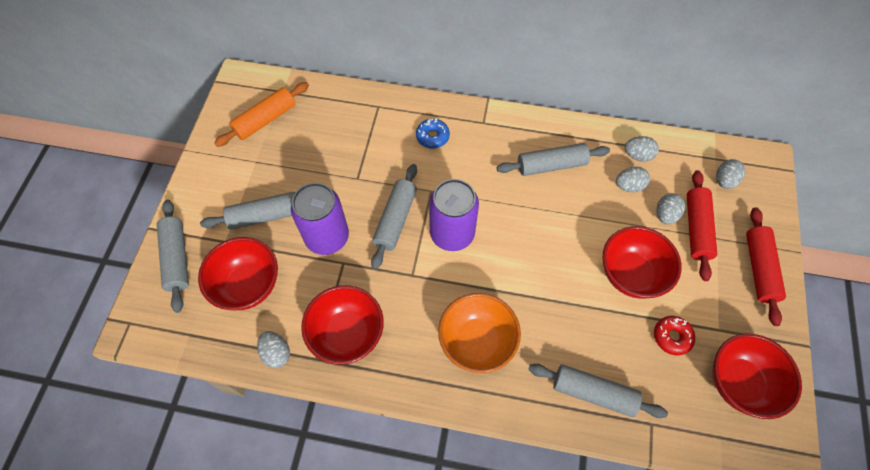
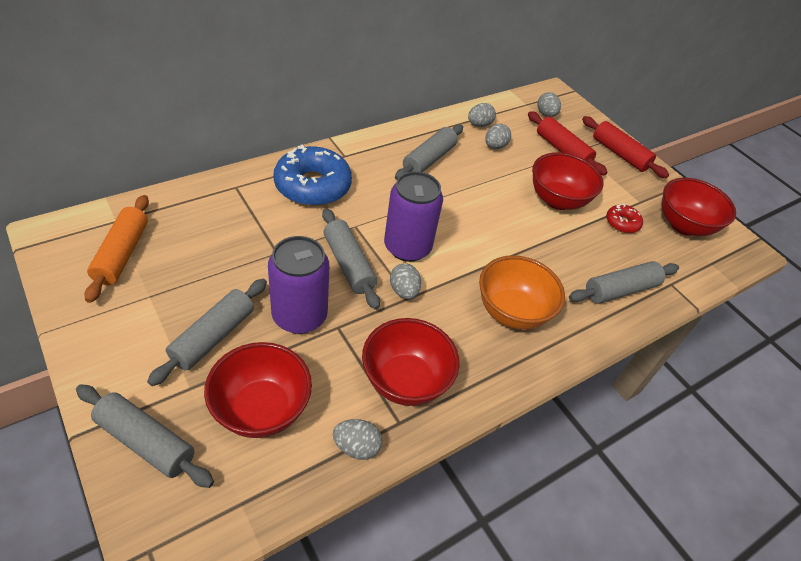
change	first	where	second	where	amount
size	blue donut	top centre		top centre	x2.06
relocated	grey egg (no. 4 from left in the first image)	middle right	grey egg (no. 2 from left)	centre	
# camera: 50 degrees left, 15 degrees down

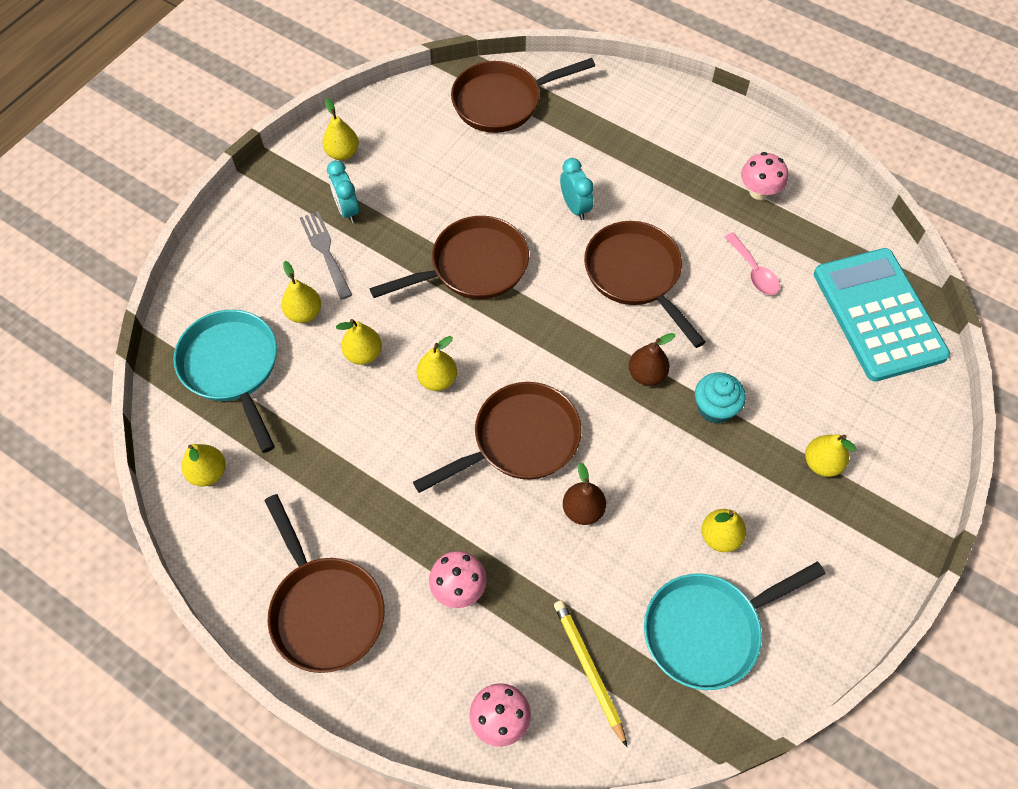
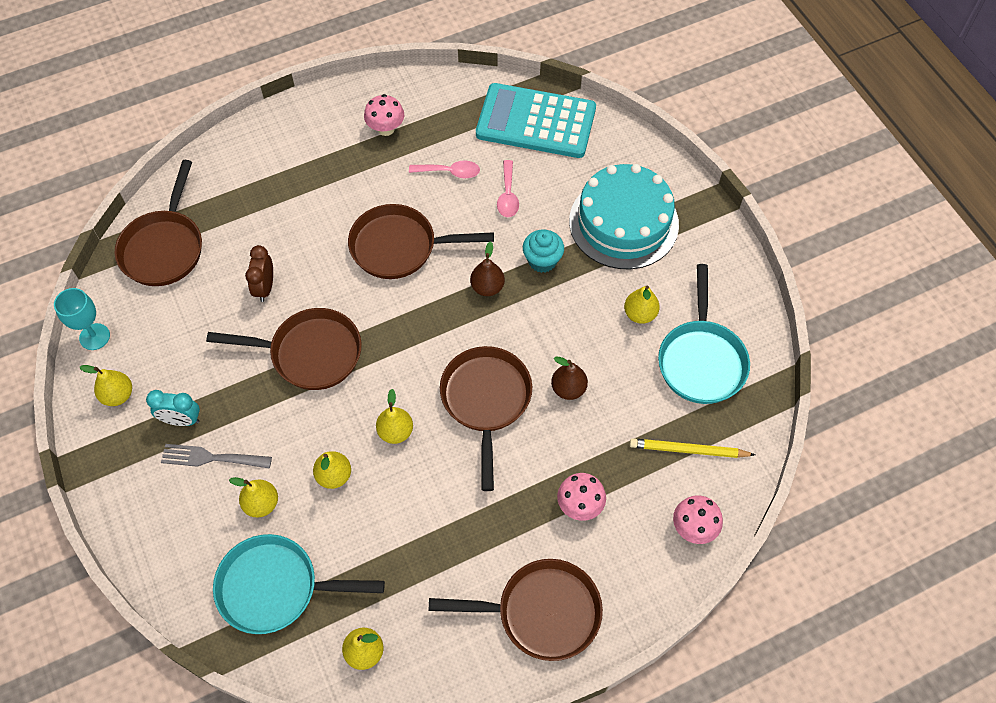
change	first	where	second	where	amount
missing	turquoise clock (no. 2 from left)	top centre			
spun	brown pan (no. 2 from left)	top centre		middle left	90 degrees clockwise
exchanged	yellow pear (no. 7 from left)	middle right	turquoise cake	top centre	
appeared			pink spoon (no. 2 from left)	top centre	
appeared			brown clock	middle left	
appeared			turquoise goblet	middle left	
# camera: 60 degrees left, 0 degrees up

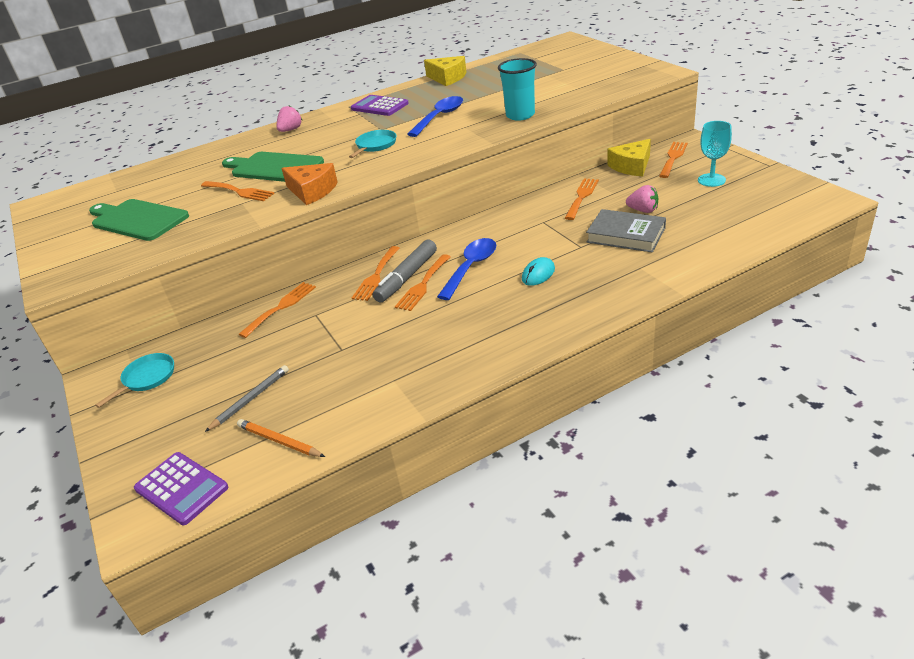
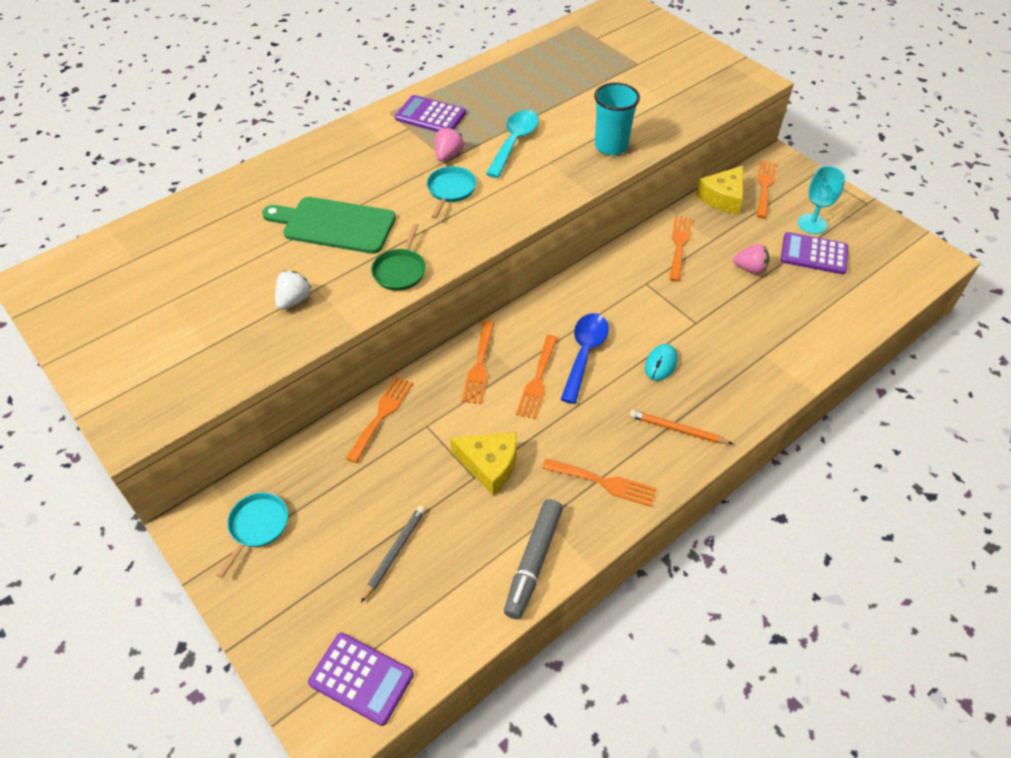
change	first	where	second	where	amount
relocated	yellow cheese (no. 1 from left)	top centre		centre	
colour	blue spoon (no. 1 from left)	top centre	turquoise spoon	top centre	
relocated	pink strawberry (no. 1 from left)	top left		top centre	
exchanged	orange cheese	top centre	green pan	centre	
relocated	orange fork (no. 1 from left in the first image)	top left	orange fork (no. 4 from left)	centre	
missing	green cutting board (no. 1 from left)	middle left			
missing	grey book	middle right			
relocated	grey marker	centre		bottom centre	
relocated	orange pencil	middle left		middle right	
appeared			purple calculator (no. 3 from left)	middle right	
appeared			white strawberry	middle left	
# camera: 15 degrees left, 15 degrees up

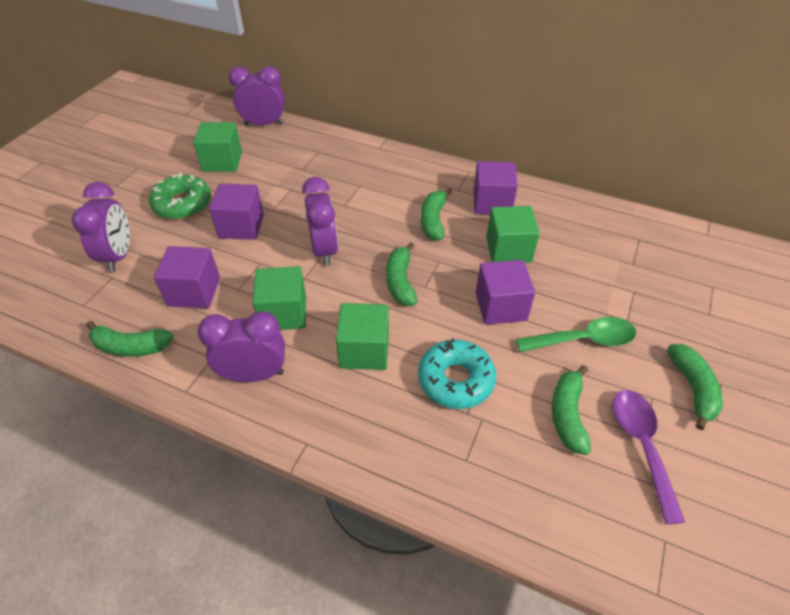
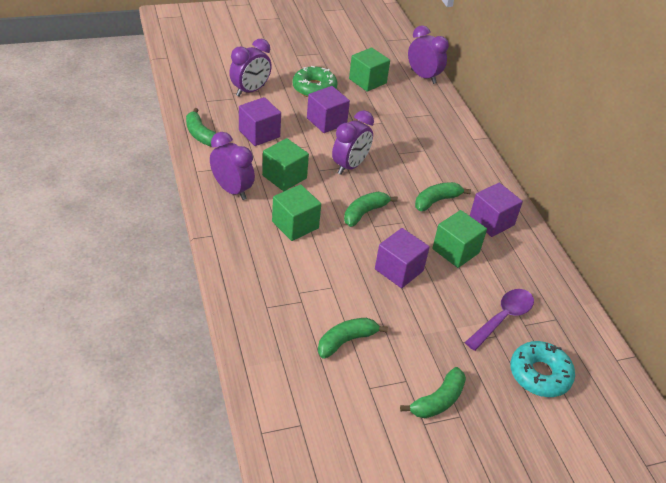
change	first	where	second	where	amount
missing	green spoon	middle right			
relocated	turquoise donut	centre		bottom right	
relocated	purple spoon	bottom right		middle right	
# camera: 45 degrees right, 5 degrees down

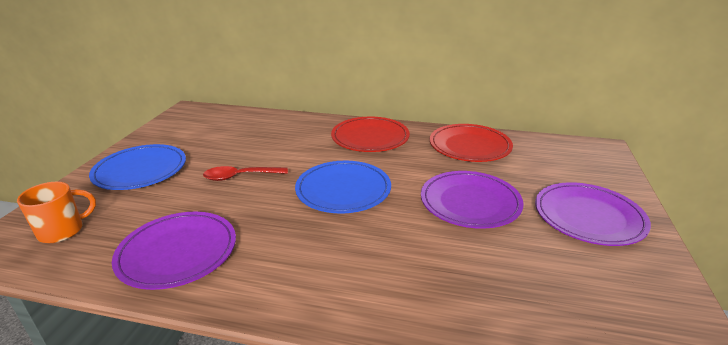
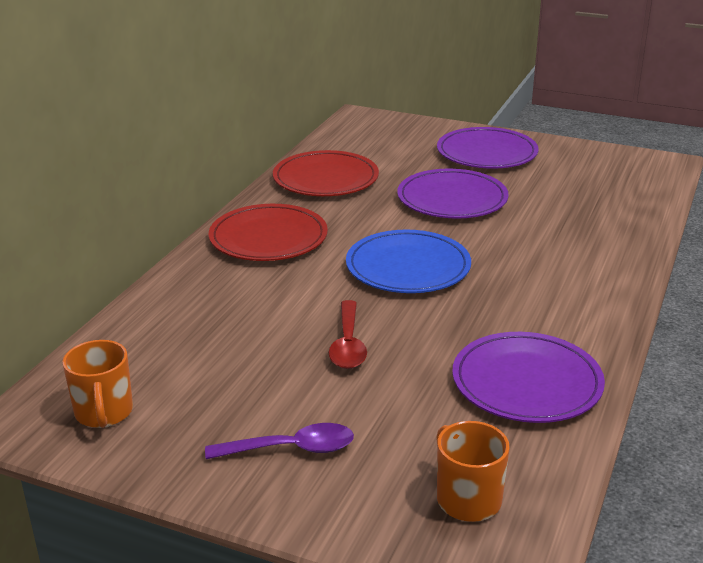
change	first	where	second	where	amount
exchanged	blue plate (no. 1 from left)	middle left	purple spoon	bottom centre	
appeared			orange mug (no. 1 from left)	bottom left	
# camera: 80 degrees left, 0 degrees up

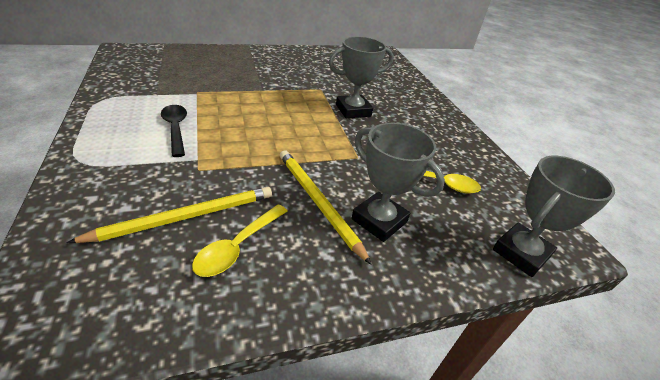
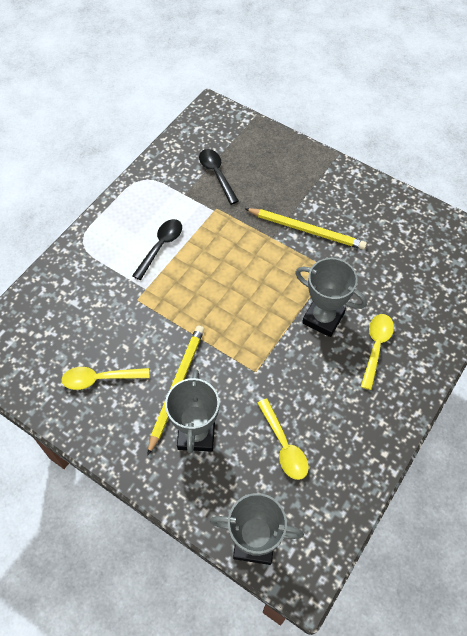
change	first	where	second	where	amount
relocated	yellow pencil (no. 1 from left in the first image)	middle left	yellow pencil (no. 2 from left)	centre	
appeared			black spoon (no. 2 from left)	top centre	
appeared			yellow spoon (no. 3 from left)	middle right	
# camera: 55 degrees right, 20 degrees up

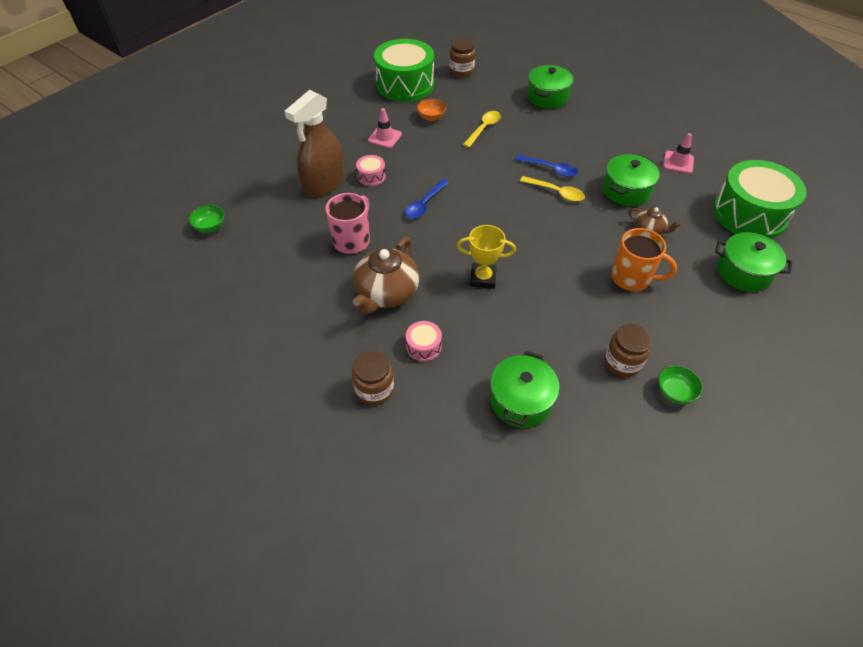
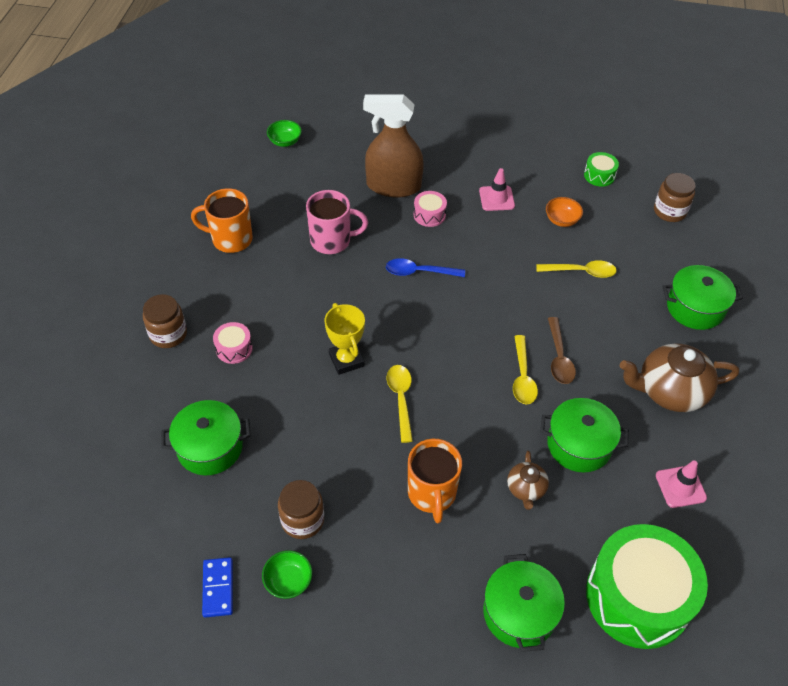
change	first	where	second	where	amount
size	green drum (no. 1 from left)	top centre		top right	x0.42
colour	blue spoon (no. 2 from left)	top centre	brown spoon	middle right	
relocated	brown teapot (no. 1 from left in the first image)	centre	brown teapot (no. 2 from left)	middle right	
appeared			orange mug (no. 1 from left)	top left	
appeared			yellow spoon (no. 1 from left)	centre	
appeared			blue domino	bottom left	
# camera: 60 degrees right, 0 degrees up

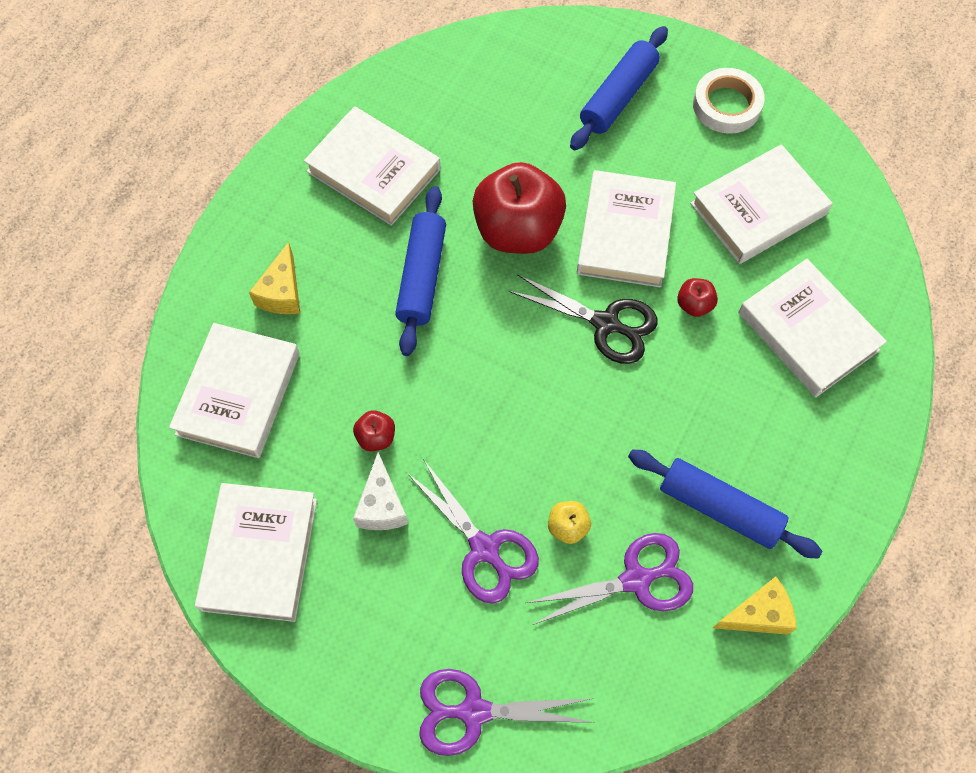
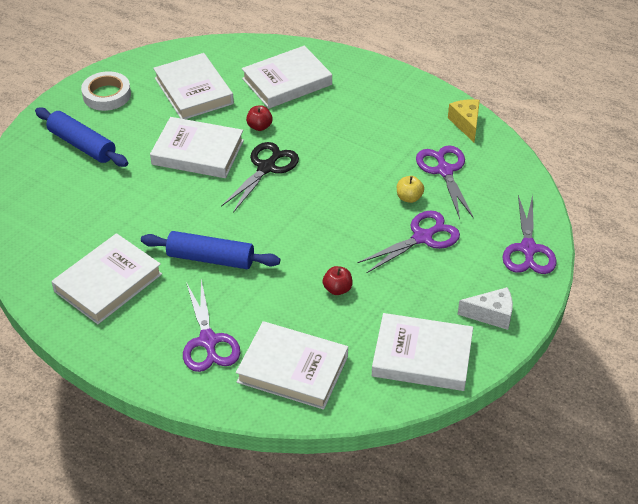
change	first	where	second	where	amount
missing	red apple (no. 2 from left)	top centre			
exchanged	yellow cheese (no. 1 from left)	middle left	purple scissors (no. 1 from left)	middle left	
missing	blue rolling pin (no. 3 from left)	middle right			
relocated	white cheese	centre		middle right	
# camera: 85 degrees left, 20 degrees down

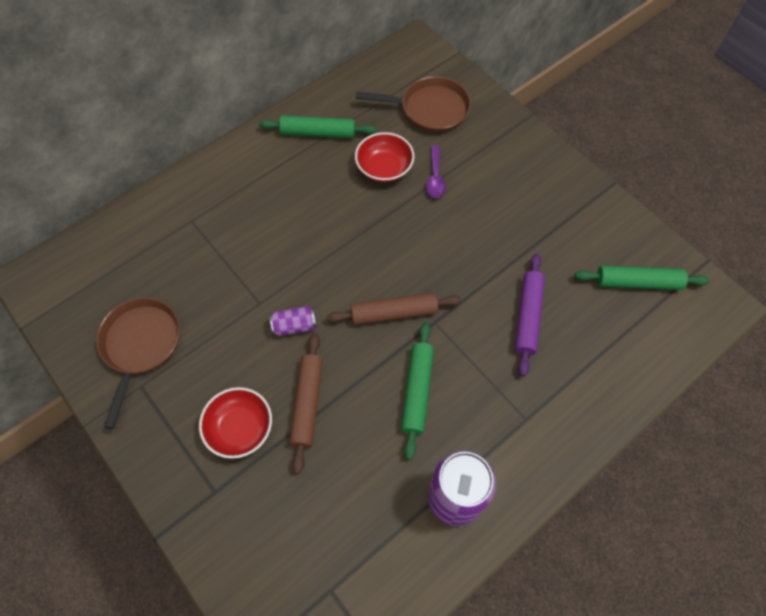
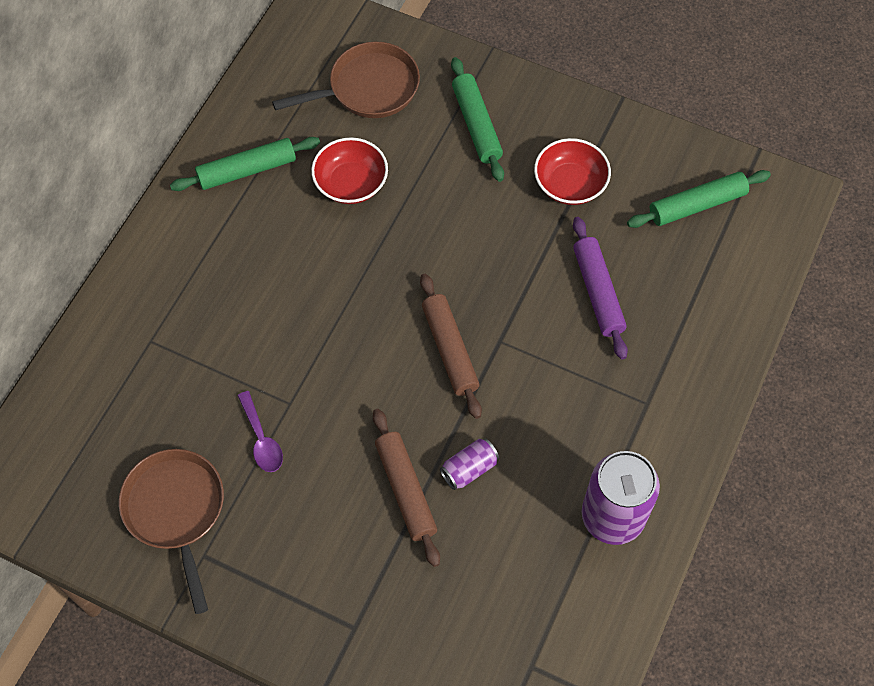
change	first	where	second	where	amount
relocated	purple spoon	top centre		middle left	
spun	brown rolling pin (no. 2 from left)	centre		centre	75 degrees counterclockwise
relocated	purple can (no. 1 from left)	centre		bottom centre	
relocated	green rolling pin (no. 2 from left)	centre		top centre	
relocated	red bowl (no. 1 from left in the first image)	bottom left	red bowl (no. 2 from left)	top centre	
# camera: 25 degrees left, 0 degrees up

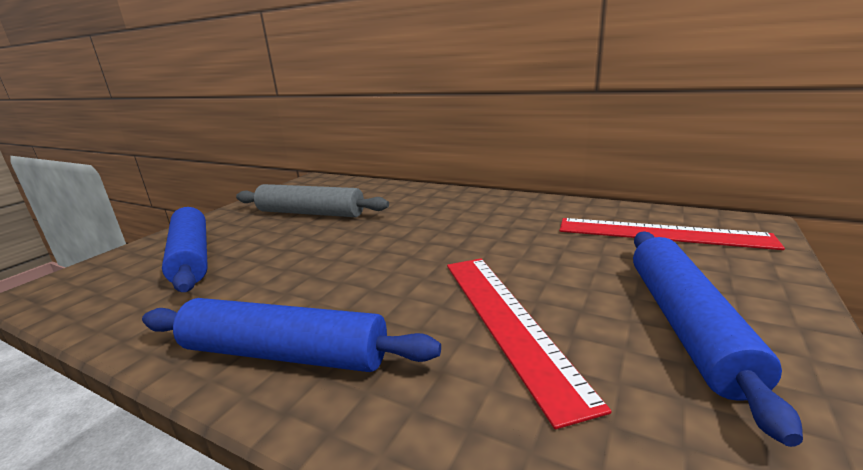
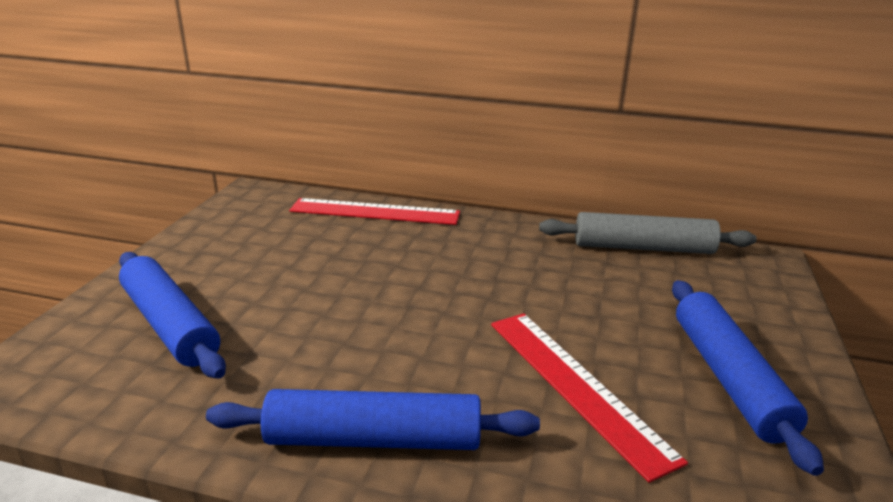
change	first	where	second	where	amount
relocated	grey rolling pin	centre		middle right	
relocated	red ruler (no. 2 from left in the first image)	middle right	red ruler (no. 1 from left)	centre	
# camera: 15 degrees left, 5 degrees up

